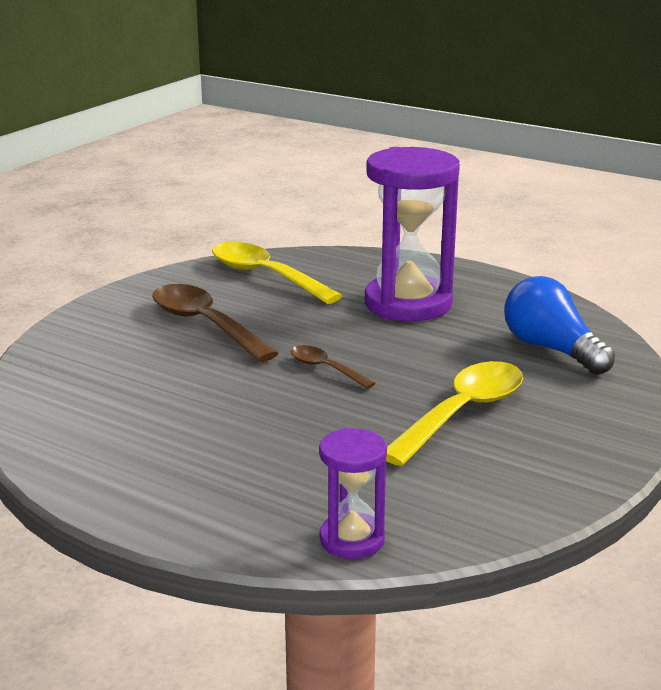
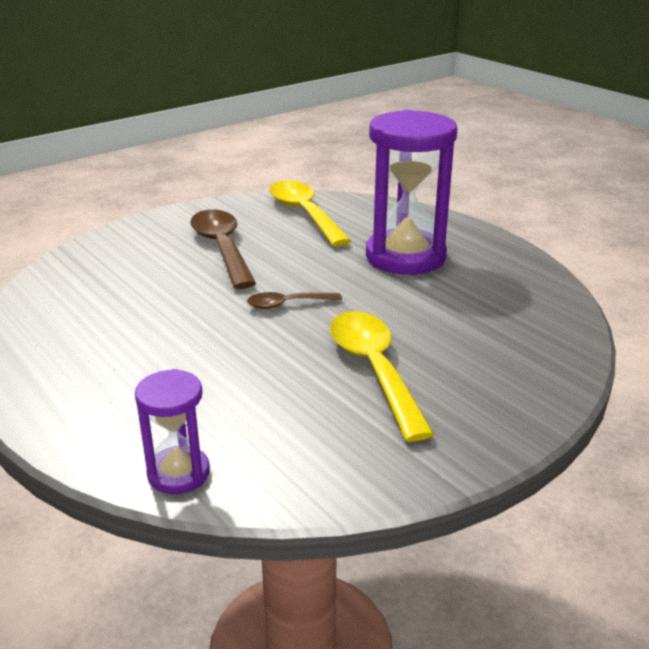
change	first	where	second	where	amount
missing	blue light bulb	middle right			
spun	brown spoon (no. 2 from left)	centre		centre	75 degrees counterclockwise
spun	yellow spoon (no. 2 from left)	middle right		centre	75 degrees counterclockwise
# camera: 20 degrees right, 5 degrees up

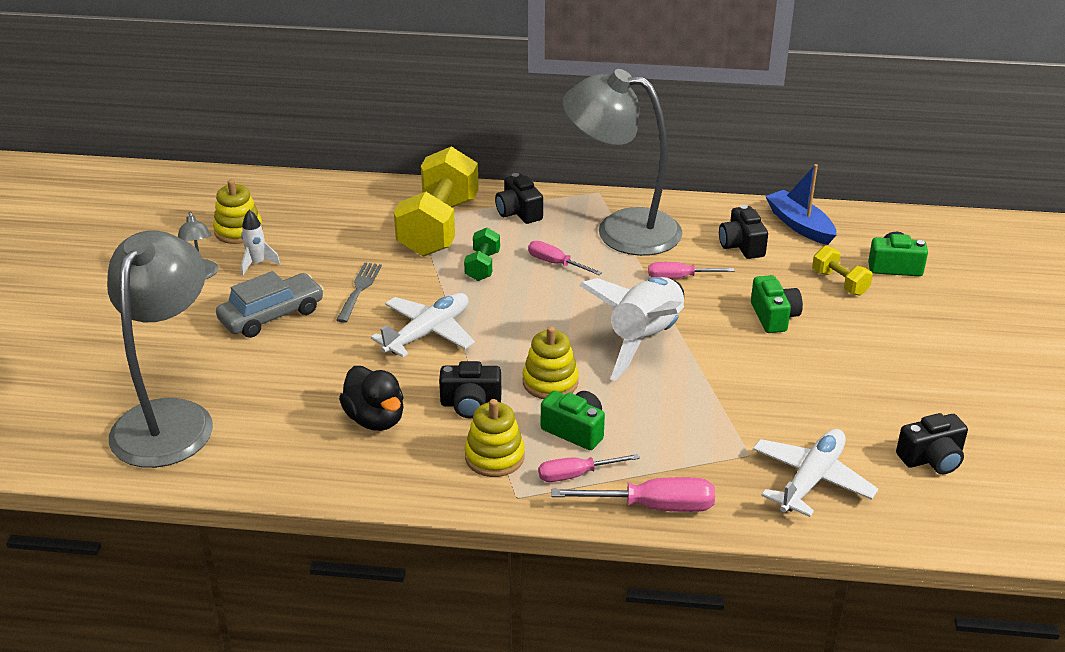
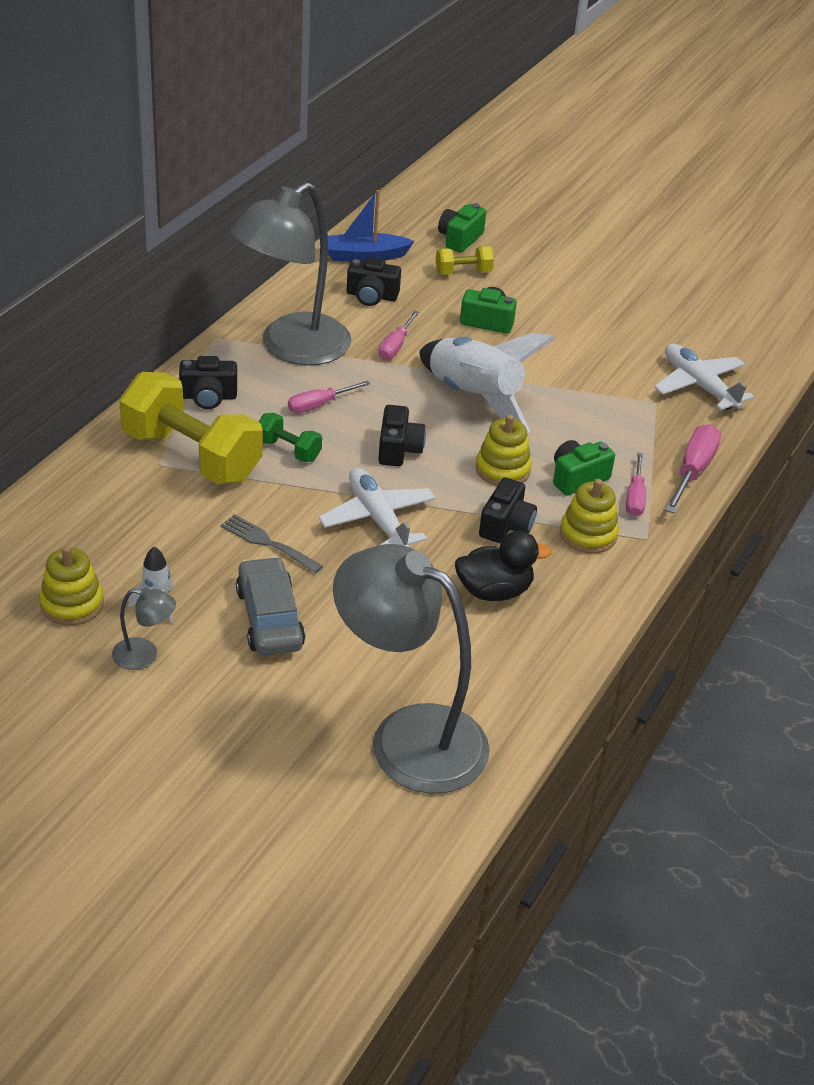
change	first	where	second	where	amount
relocated	black camera (no. 4 from left in the first image)	bottom right	black camera (no. 3 from left)	centre	
# camera: 70 degrees left, 5 degrees up

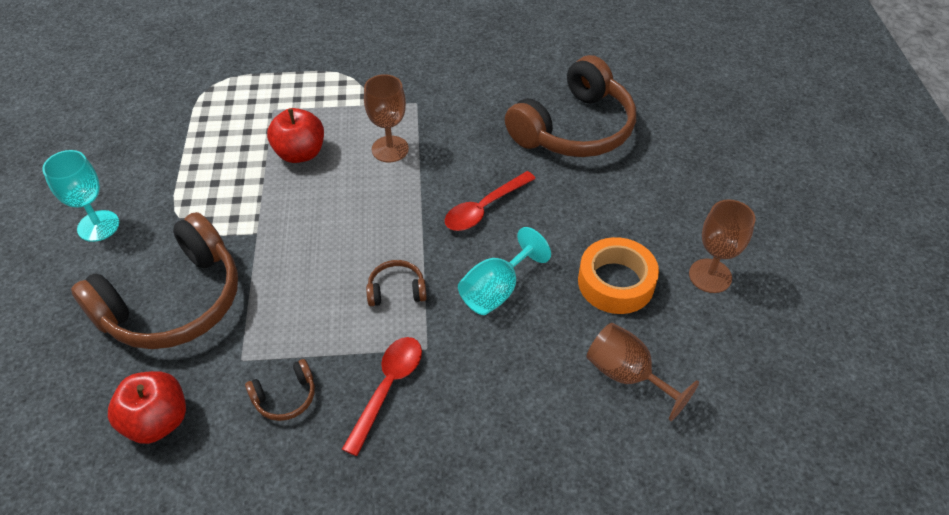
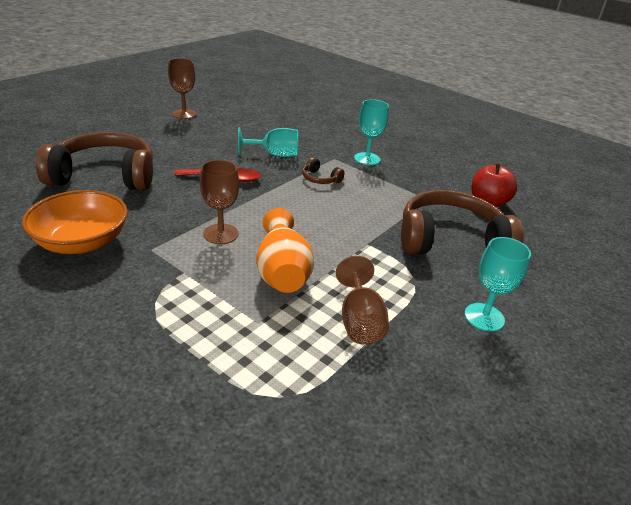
change	first	where	second	where	amount
exchanged	red apple (no. 2 from left)	top left	orange vase	centre	
missing	orange tape	centre			
relocated	brown goblet (no. 2 from left in the first image)	bottom right	brown goblet (no. 3 from left)	centre	
exchanged	red spoon (no. 1 from left)	bottom centre	turquoise goblet (no. 2 from left)	top centre	
missing	brown headphones (no. 2 from left)	bottom left			
appeared			orange bowl	middle left	
# camera: 140 degrees left, 15 degrees down

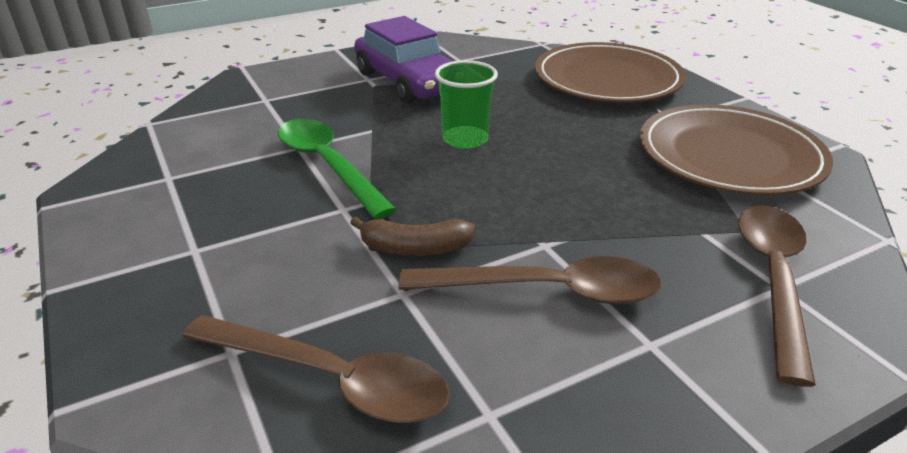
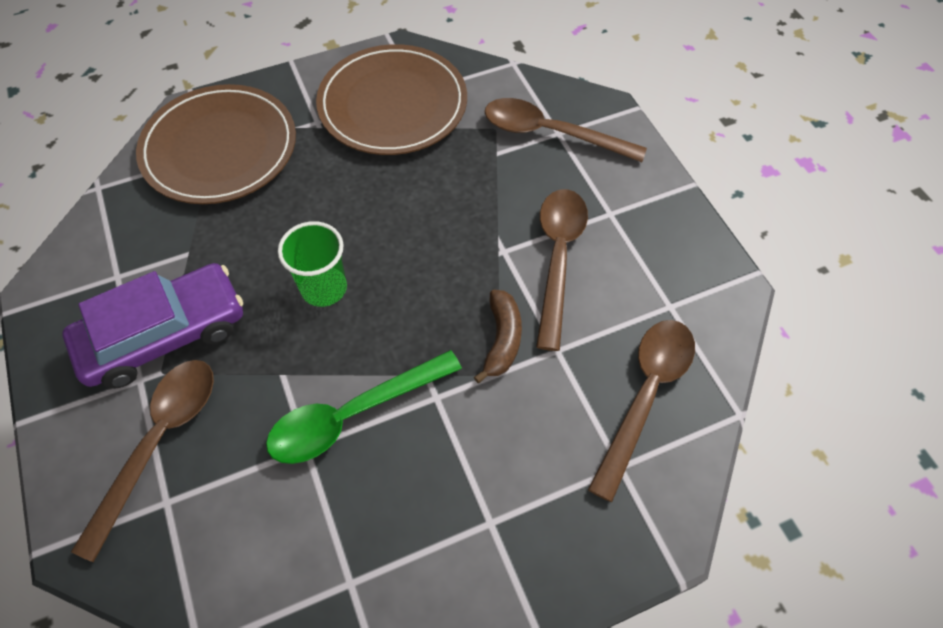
change	first	where	second	where	amount
appeared			brown spoon (no. 1 from left)	bottom left	
# camera: 85 degrees left, 25 degrees up

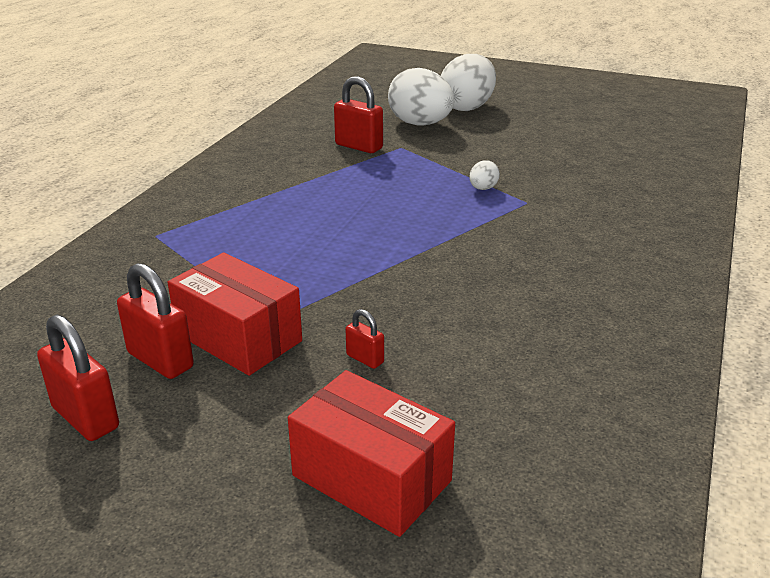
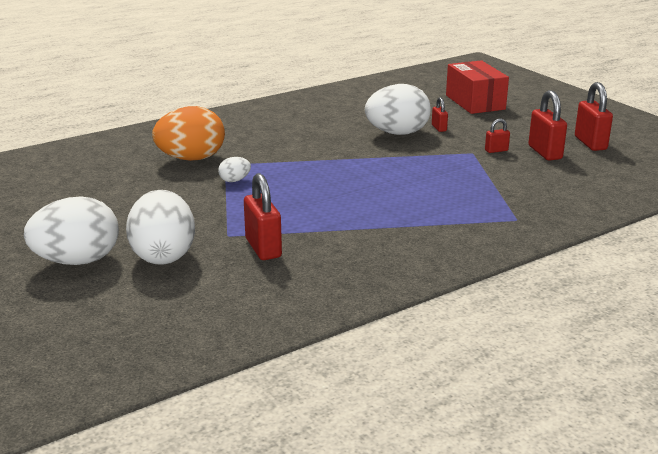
change	first	where	second	where	amount
exchanged	red box (no. 1 from left)	middle left	red padlock (no. 3 from left)	top right	
appeared			white egg (no. 4 from left)	top centre	
appeared			orange egg	top left	
# camera: 145 degrees left, 5 degrees down

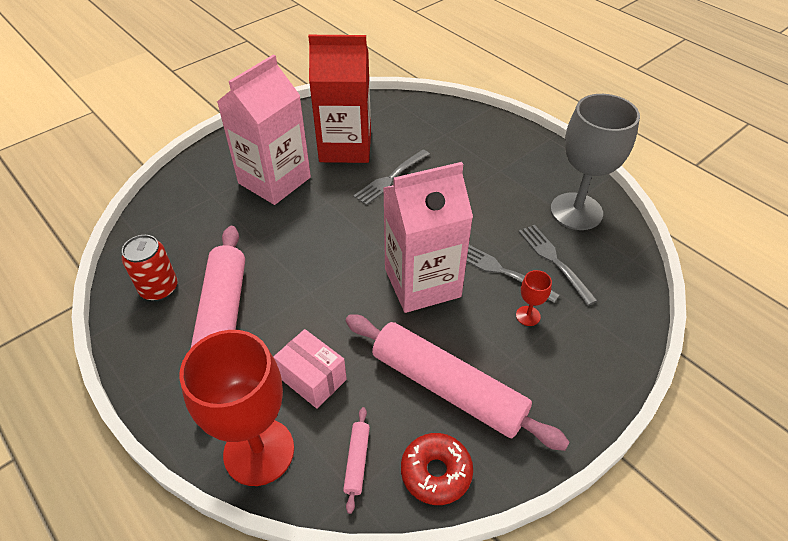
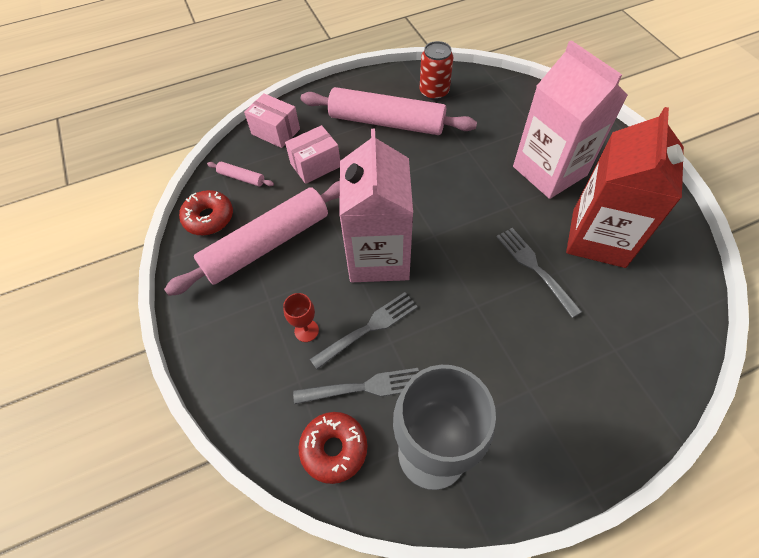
change	first	where	second	where	amount
exchanged	red goblet (no. 1 from left)	bottom left	pink box (no. 1 from left)	top centre	
appeared			red donut (no. 2 from left)	bottom centre	
# camera: 110 degrees right, 10 degrees up

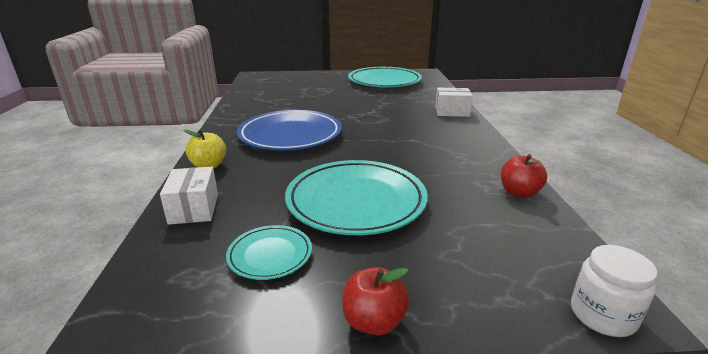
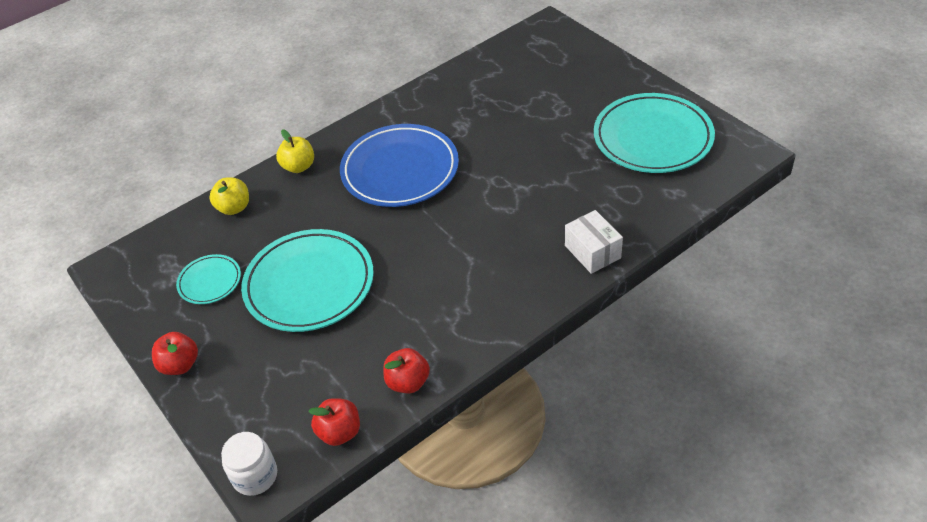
change	first	where	second	where	amount
exchanged	white box (no. 1 from left)	middle left	yellow apple (no. 1 from left)	middle left	
appeared			red apple (no. 2 from left)	bottom centre	
# camera: 60 degrees right, 20 degrees up

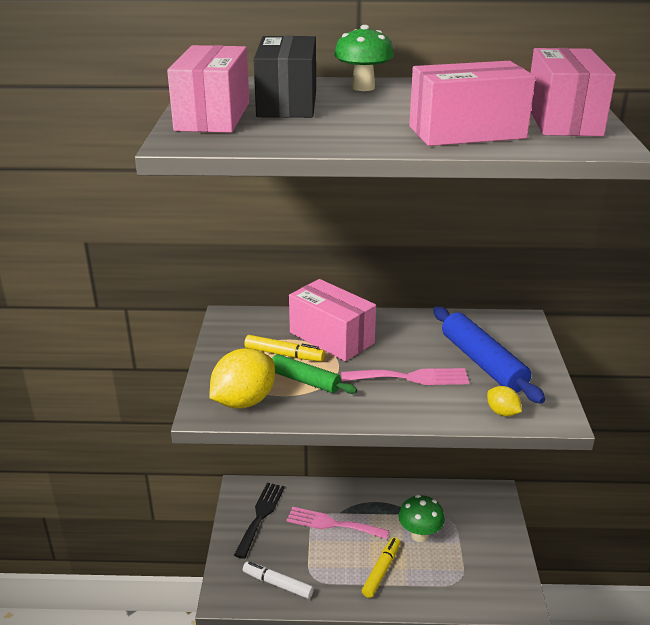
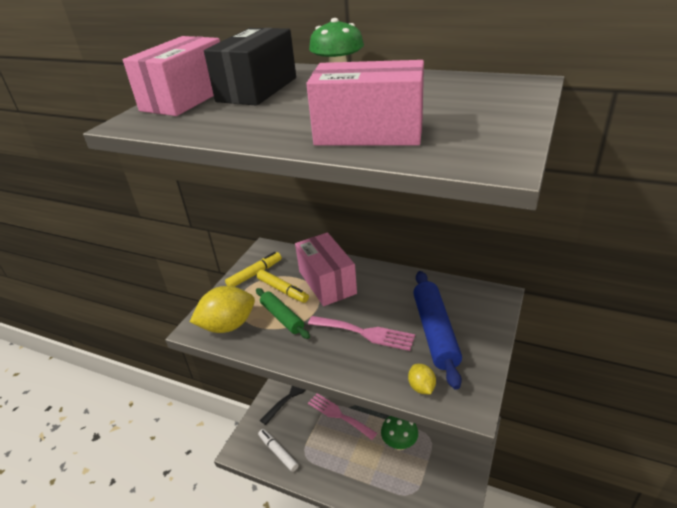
change	first	where	second	where	amount
missing	pink box (no. 4 from left)	top right			
relocated	yellow marker (no. 2 from left in the first image)	bottom centre	yellow marker (no. 1 from left)	centre	
# camera: 25 degrees right, 5 degrees up

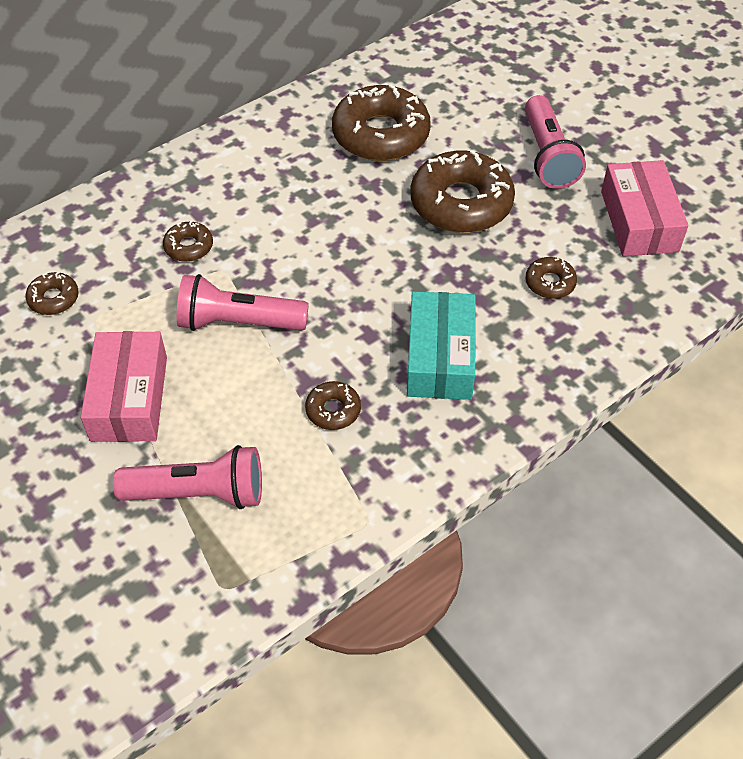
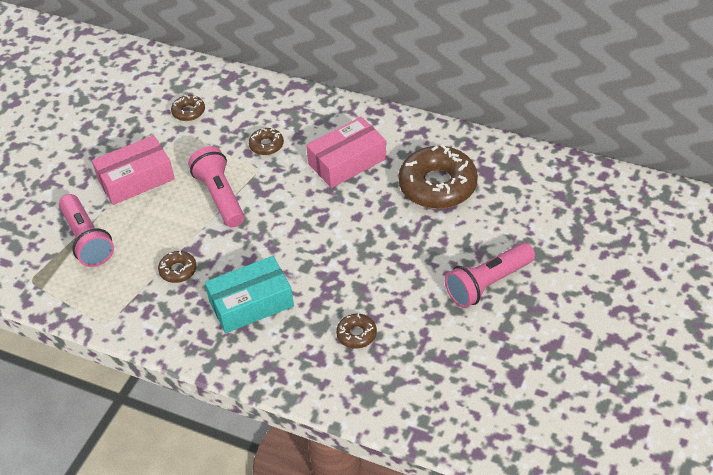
change	first	where	second	where	amount
missing	brown donut (no. 5 from left)	top centre			
relocated	pink box (no. 2 from left)	top right		top centre	
# camera: 65 degrees right, 5 degrees down

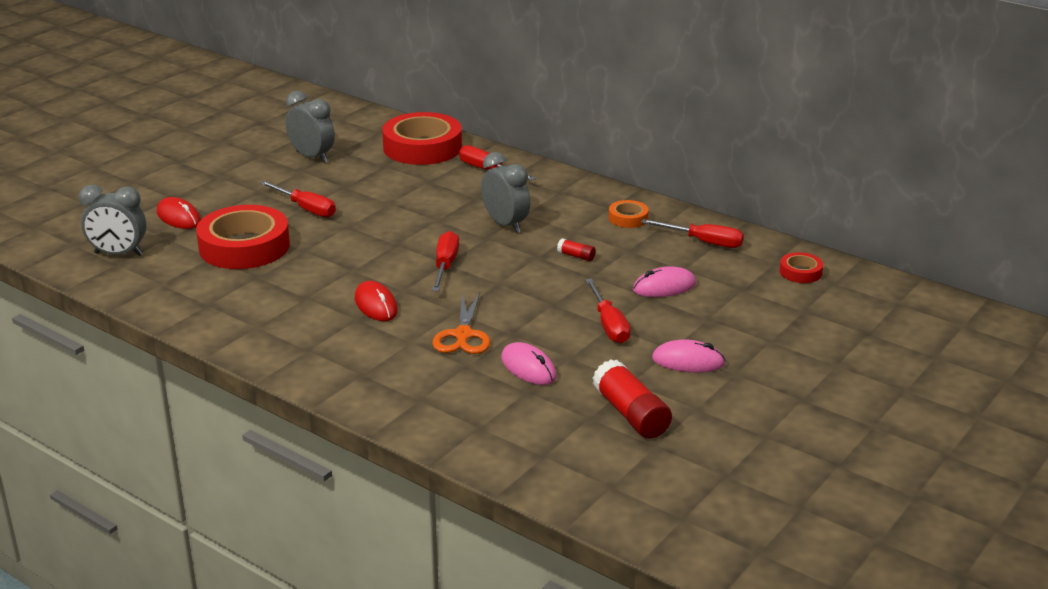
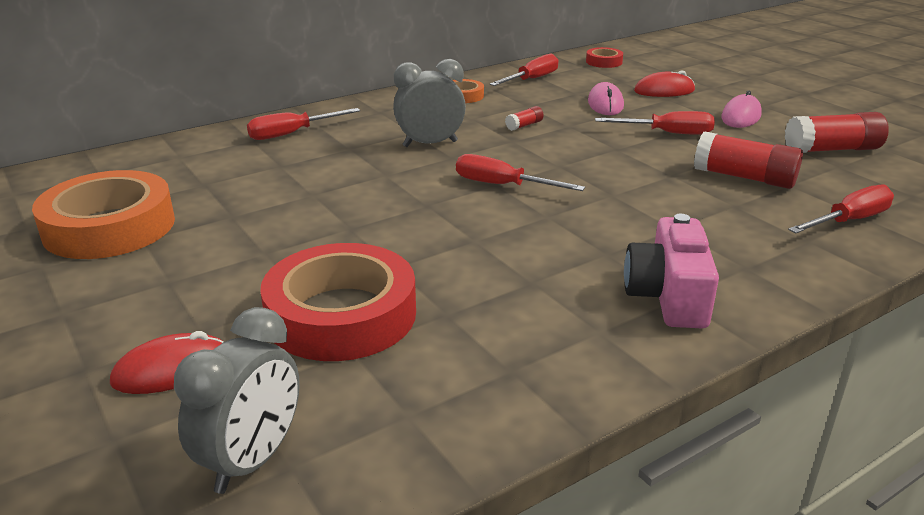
change	first	where	second	where	amount
exchanged	grey clock (no. 2 from left)	top left	orange tape (no. 1 from left)	middle left	
missing	red tape (no. 2 from left)	top centre			
relocated	red screwdriver (no. 1 from left in the first image)	middle left	red screwdriver (no. 5 from left)	middle right	
relocated	red mouse (no. 2 from left)	centre		top right	
missing	orange scissors	centre			
exchanged	pink mouse (no. 1 from left)	centre	red glue stick (no. 2 from left)	top right	
appeared			pink camera	middle right	
# camera: 70 degrees left, 0 degrees up

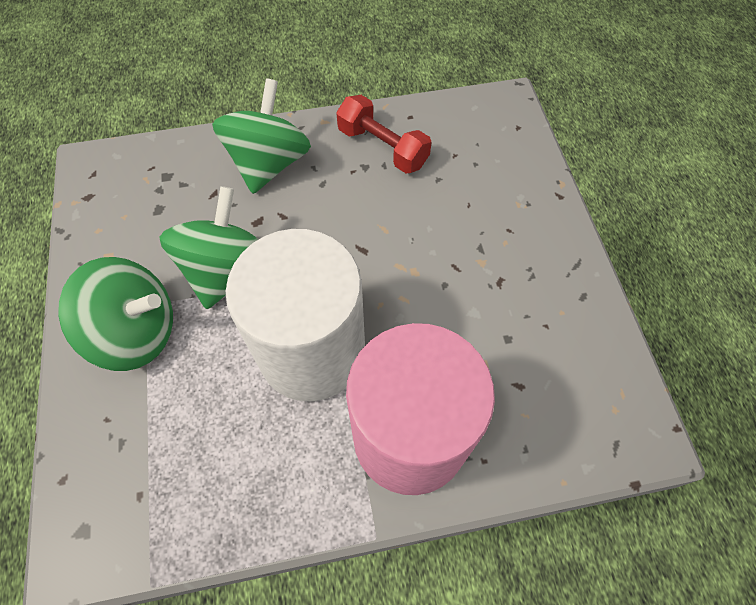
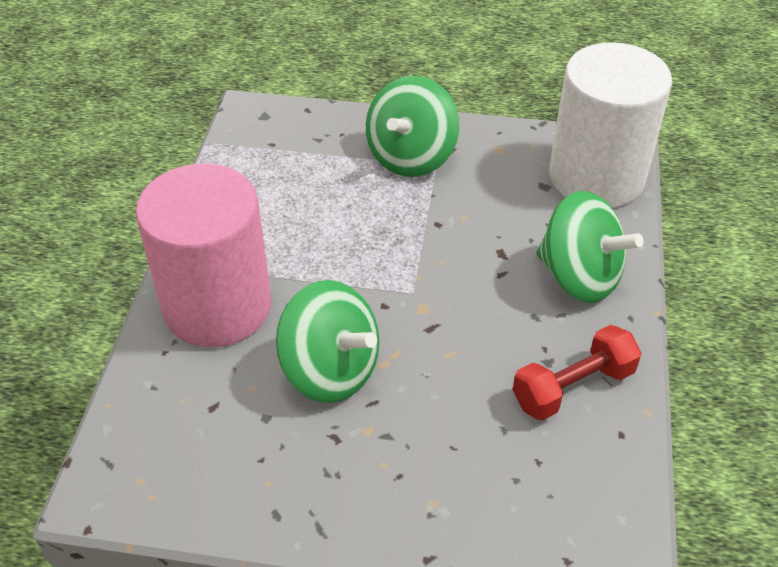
change	first	where	second	where	amount
relocated	green spinning top (no. 2 from left in the first image)	middle left	green spinning top (no. 1 from left)	centre	
relocated	white cylinder	centre		top right	
# camera: 110 degrees right, 15 degrees down

